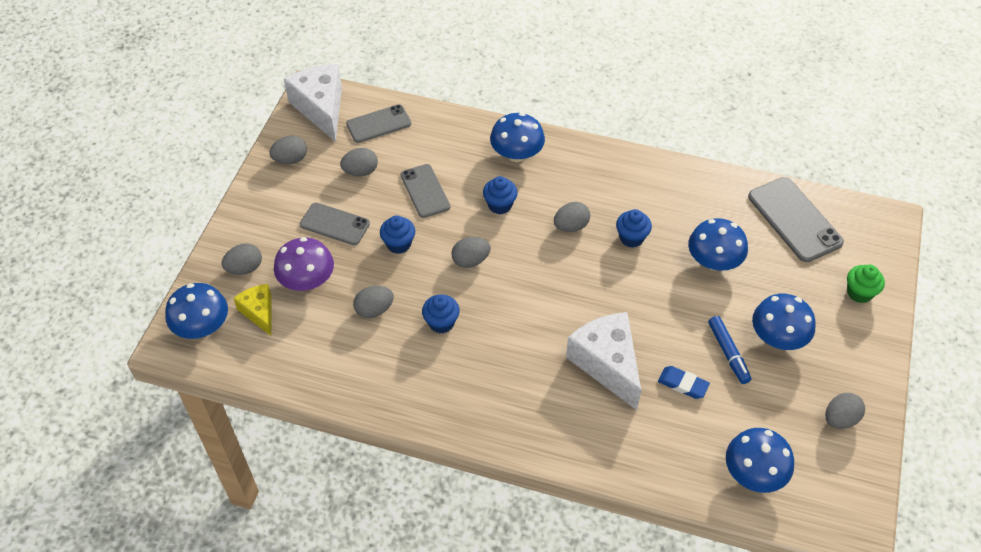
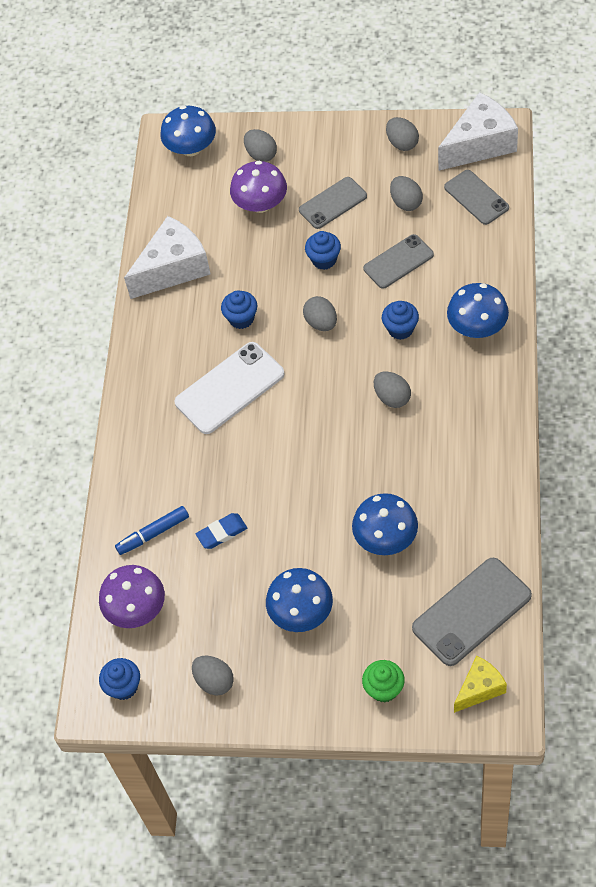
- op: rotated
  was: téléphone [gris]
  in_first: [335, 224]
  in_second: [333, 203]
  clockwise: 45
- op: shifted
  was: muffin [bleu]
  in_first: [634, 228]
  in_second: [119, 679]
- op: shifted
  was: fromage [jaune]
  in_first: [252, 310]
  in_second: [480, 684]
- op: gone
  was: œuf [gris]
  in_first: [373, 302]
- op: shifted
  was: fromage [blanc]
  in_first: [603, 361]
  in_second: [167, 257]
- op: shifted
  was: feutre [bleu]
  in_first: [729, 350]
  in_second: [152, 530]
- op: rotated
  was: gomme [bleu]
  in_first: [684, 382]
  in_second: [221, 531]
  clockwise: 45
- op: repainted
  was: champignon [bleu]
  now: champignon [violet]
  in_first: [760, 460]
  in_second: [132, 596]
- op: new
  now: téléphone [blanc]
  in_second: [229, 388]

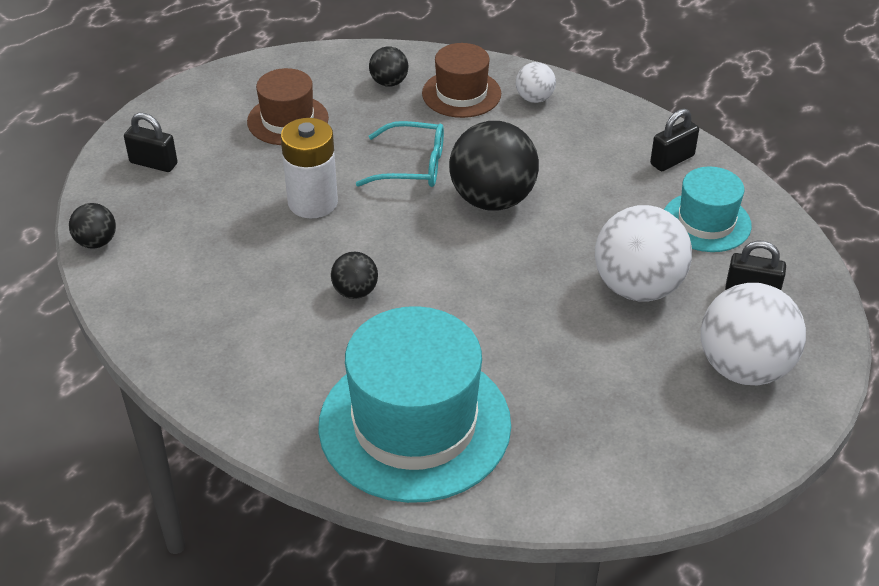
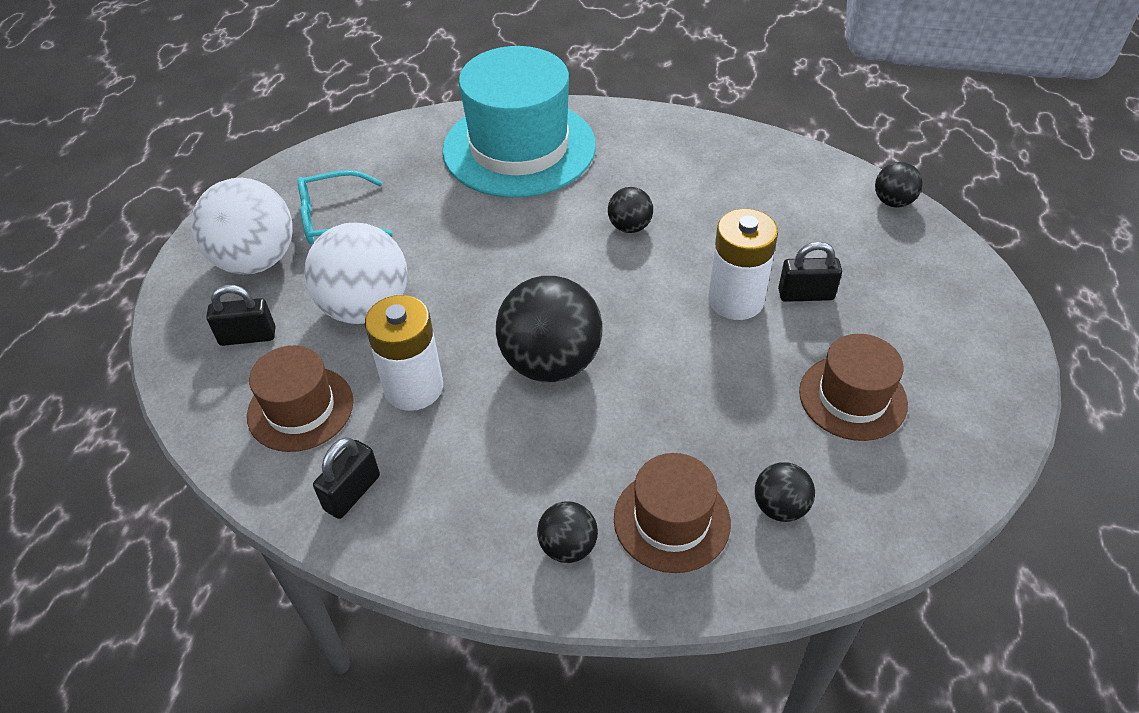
- op: repainted
  was: balle [blanc]
  now: balle [noir]
  in_first: [536, 82]
  in_second: [567, 532]
- op: shifted
  was: cadenas [noir]
  in_first: [150, 142]
  in_second: [810, 272]
- op: shifted
  was: lunettes [turquoise]
  in_first: [400, 154]
  in_second: [345, 207]
- op: repainted
  was: chapeau [turquoise]
  now: chapeau [marron]
  in_first: [708, 209]
  in_second: [300, 398]
- op: new
  now: pile [blanc]
  in_second: [404, 353]

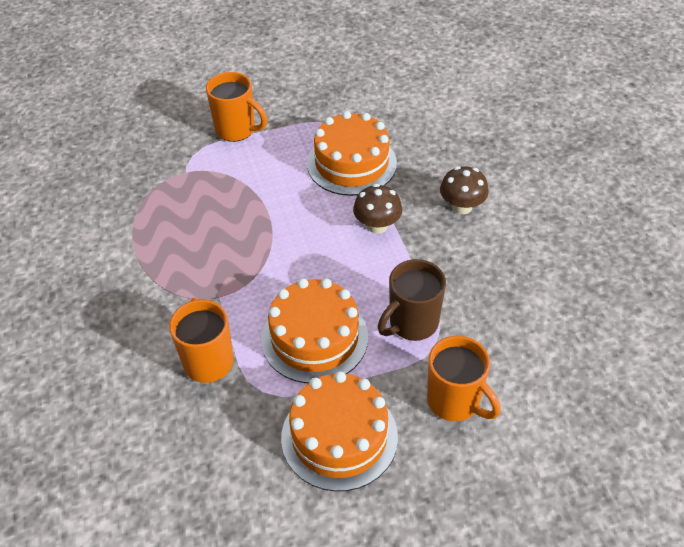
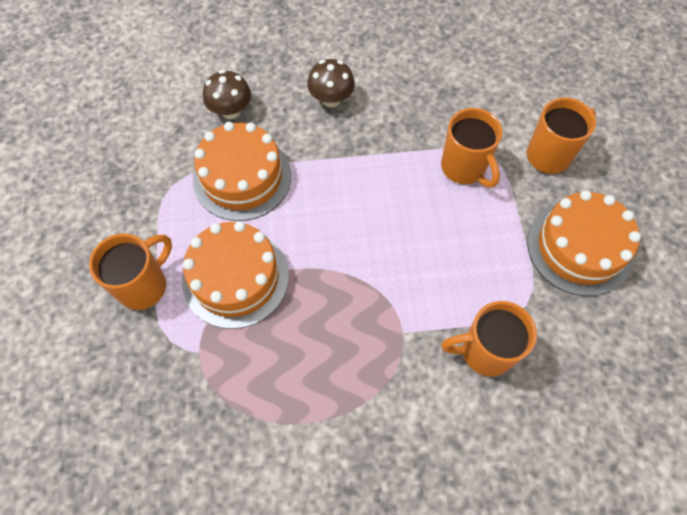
- op: shifted
  was: champignon [marron]
  in_first: [377, 209]
  in_second: [227, 94]
- op: repainted
  was: tasse [marron]
  now: tasse [orange]
  in_first: [412, 300]
  in_second: [472, 148]
- op: shifted
  was: gâteau [orange]
  in_first: [314, 330]
  in_second: [235, 275]

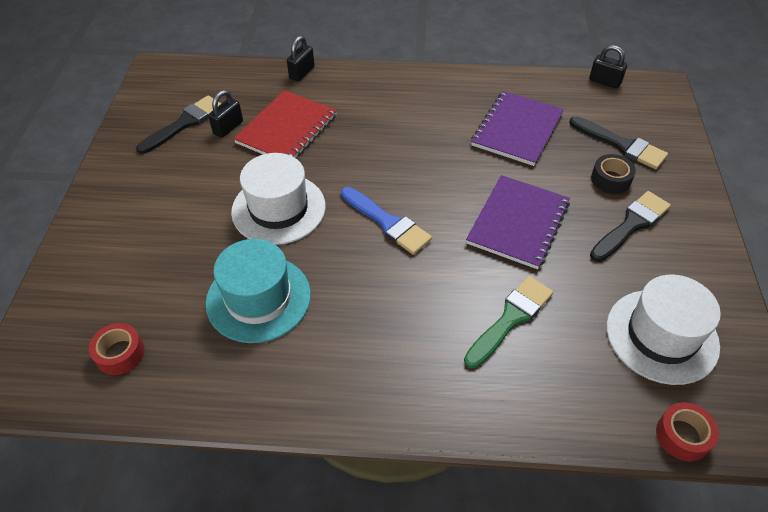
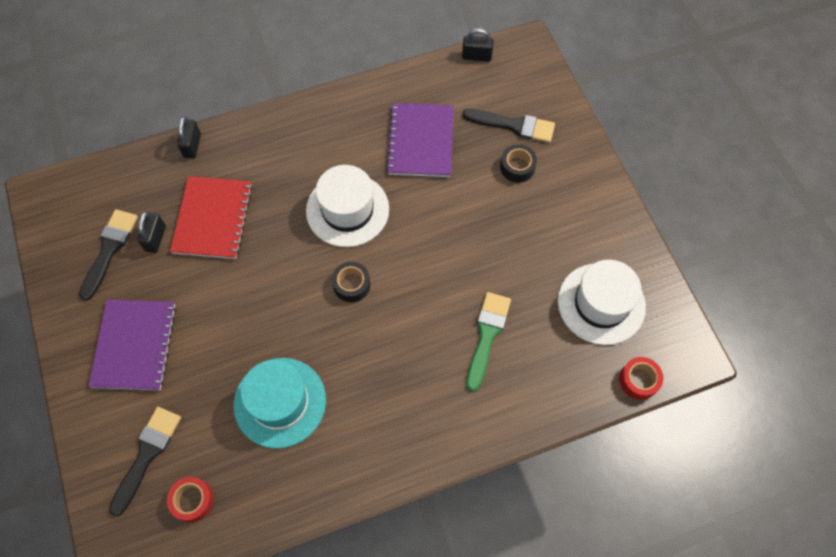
- op: shifted
  was: chapeau [blanc]
  in_first: [278, 199]
  in_second: [347, 206]
- op: shifted
  was: carnet [violet]
  in_first: [518, 222]
  in_second: [132, 345]
- op: swapped
  was: pinceau [bleu]
  now: ruban adhésif [noir]
  in_first: [386, 221]
  in_second: [351, 282]
- op: shifted
  was: pinceau [noir]
  in_first: [630, 226]
  in_second: [145, 461]

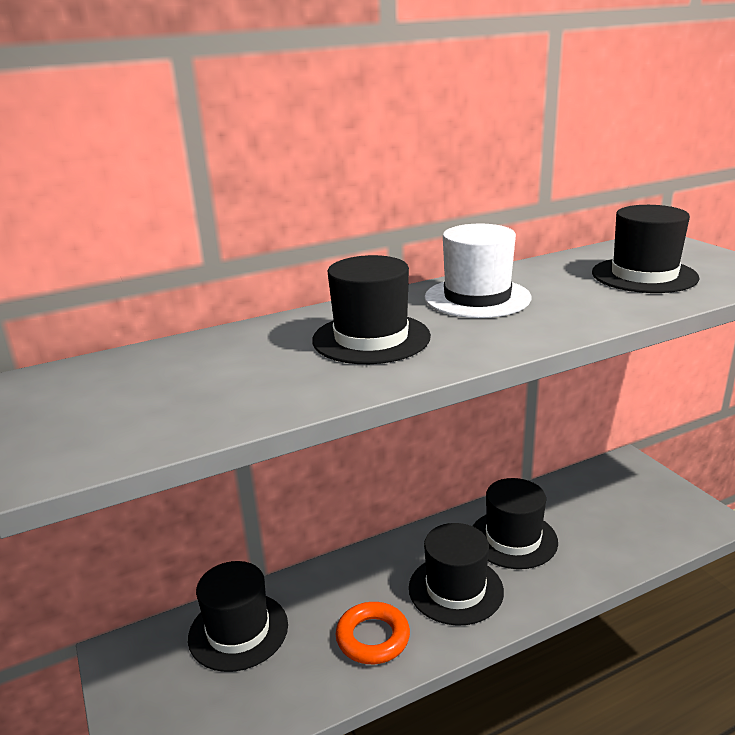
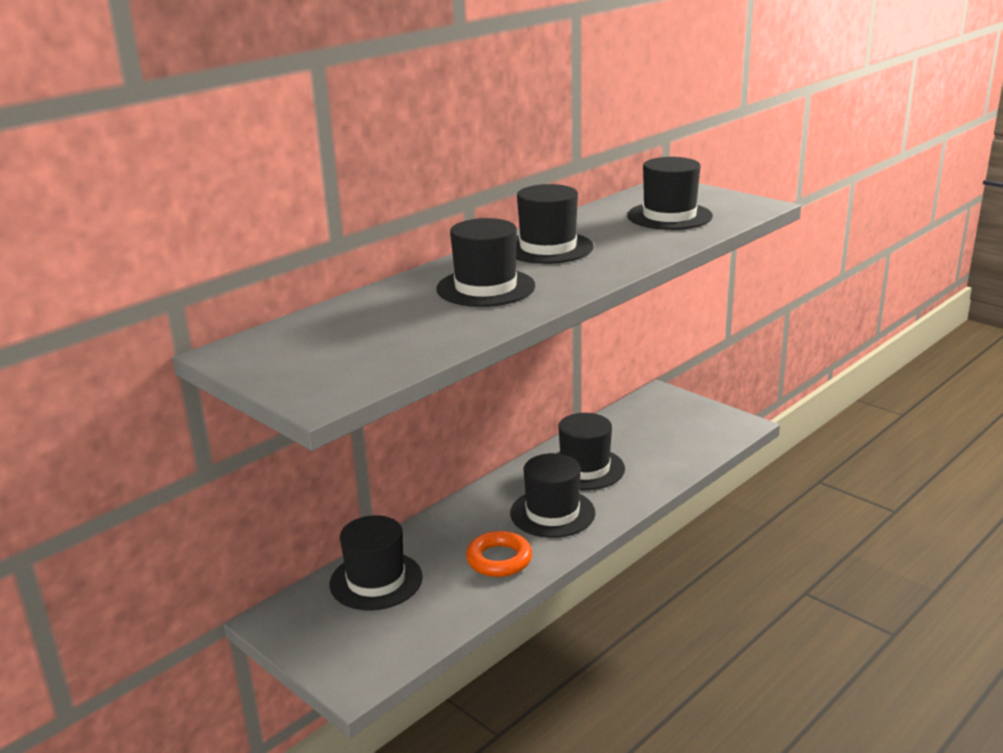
- op: repainted
  was: chapeau [blanc]
  now: chapeau [noir]
  in_first: [477, 271]
  in_second: [555, 224]

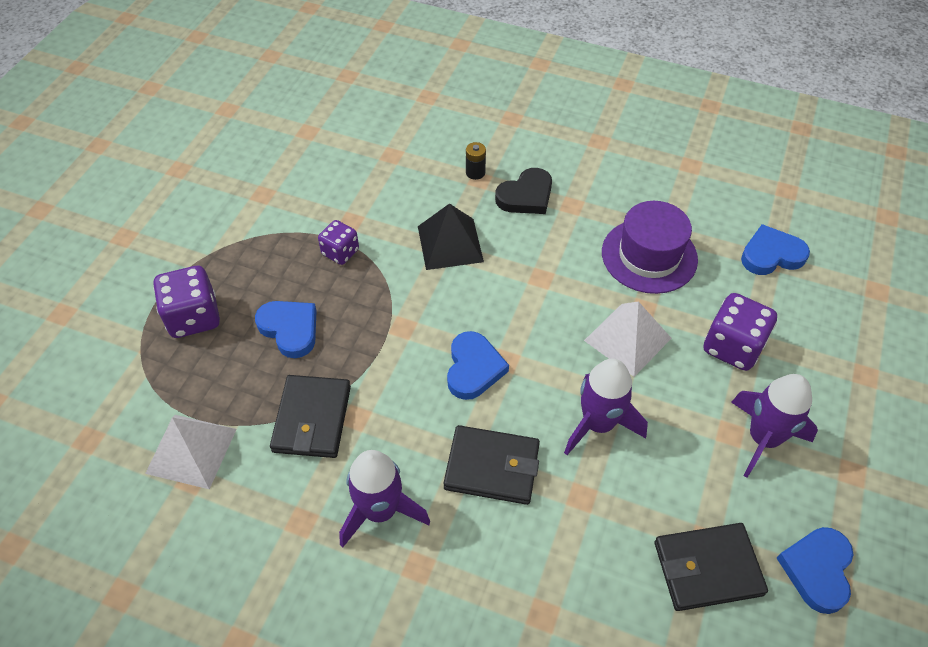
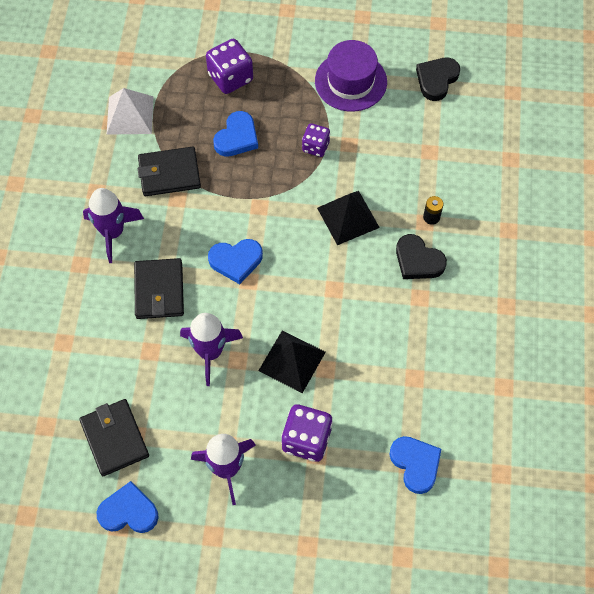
- op: shifted
  was: chapeau [violet]
  in_first: [650, 247]
  in_second: [351, 76]
- op: repainted
  was: pyramide [blanc]
  now: pyramide [noir]
  in_first: [627, 339]
  in_second: [292, 361]
- op: new
  now: cœur [noir]
  in_second: [438, 79]

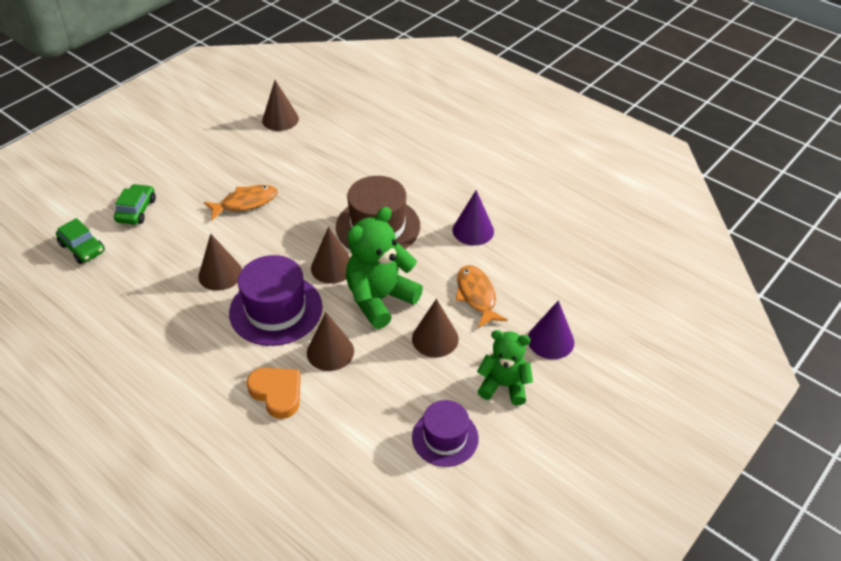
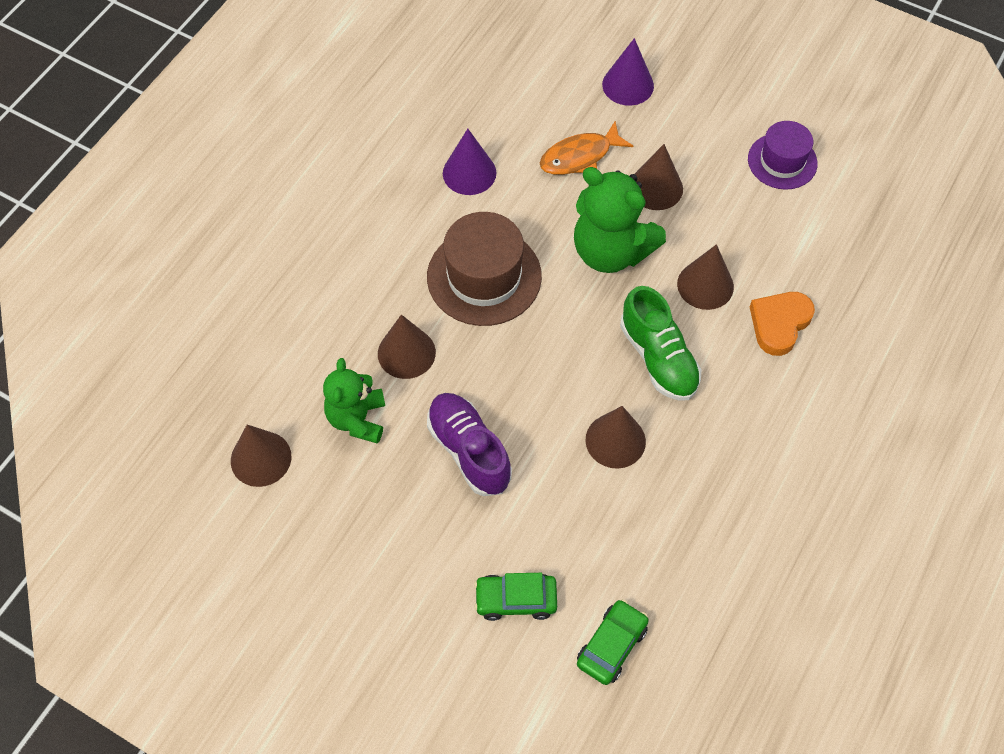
- op: swapped
  was: poisson [orange]
  now: chaussure [violet]
  in_first: [241, 202]
  in_second: [469, 444]
- op: shifted
  was: cône [marron]
  in_first: [330, 255]
  in_second: [407, 347]
- op: swapped
  was: chapeau [violet]
  now: chaussure [vert]
  in_first: [275, 300]
  in_second: [660, 343]
- op: shifted
  was: ours en peluche [vert]
  in_first: [505, 367]
  in_second: [354, 401]

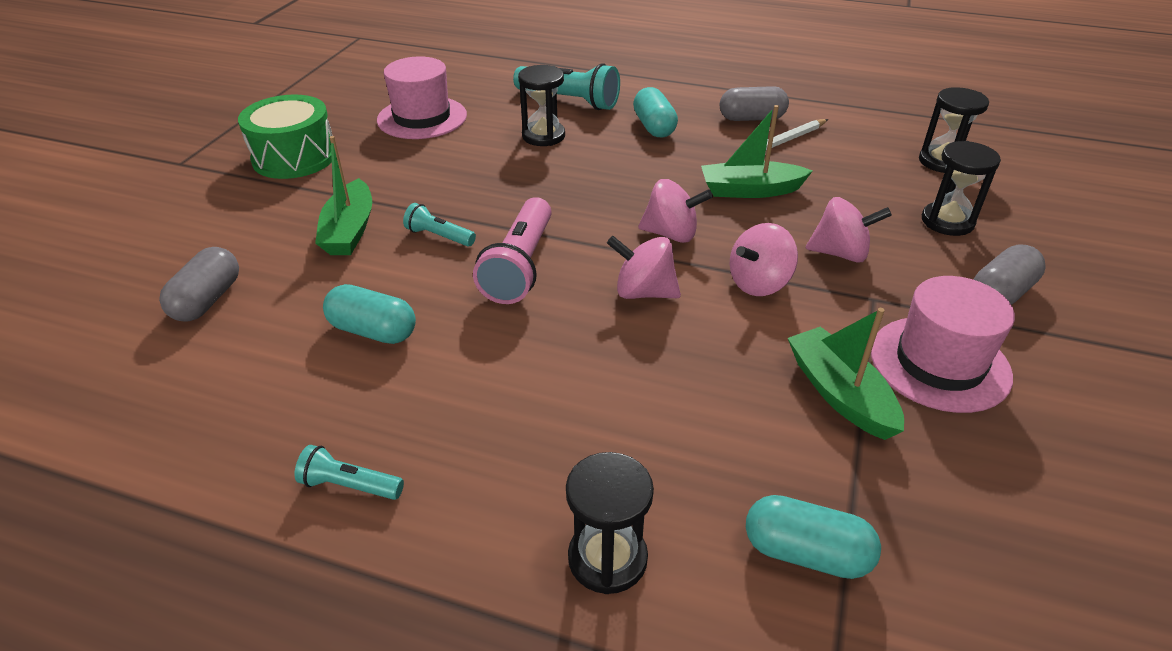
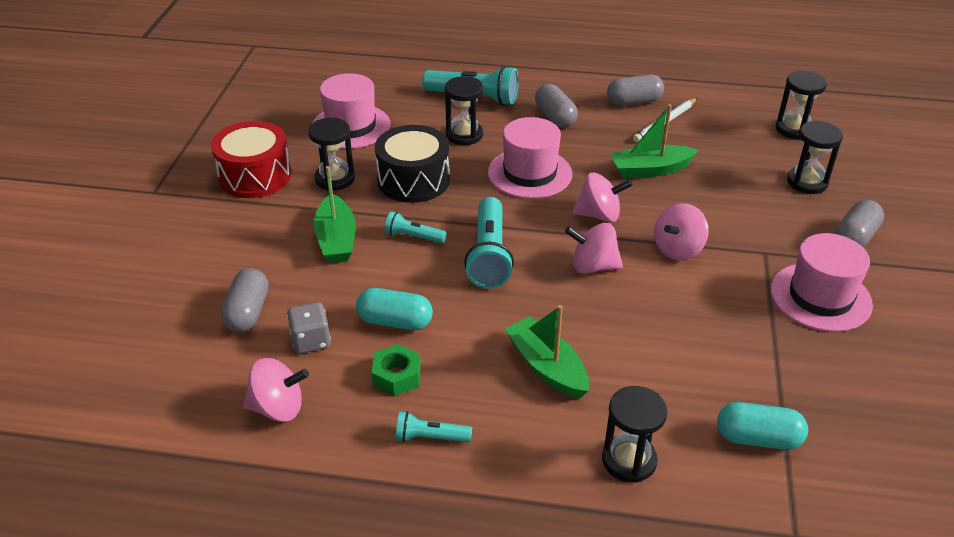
- op: repainted
  was: gélule [turquoise]
  now: gélule [gris]
  in_first: [655, 112]
  in_second: [556, 106]
- op: repainted
  was: tambour [vert]
  now: tambour [rouge]
  in_first: [285, 136]
  in_second: [251, 159]
- op: repainted
  was: lampe de poche [rose]
  now: lampe de poche [turquoise]
  in_first: [512, 250]
  in_second: [489, 243]
- op: shifted
  was: toupie [rose]
  in_first: [849, 230]
  in_second: [276, 390]
- op: shifted
  was: bateau [vert]
  in_first: [846, 374]
  in_second: [547, 352]
- op: new
  now: chapeau [rose]
  in_second: [530, 158]
- op: new
  now: sablier [noir]
  in_second: [331, 154]
- op: new
  now: tambour [noir]
  in_second: [412, 164]
- op: new
  now: dé [gris]
  in_second: [309, 328]
- op: new
  now: écrou [vert]
  in_second: [396, 370]

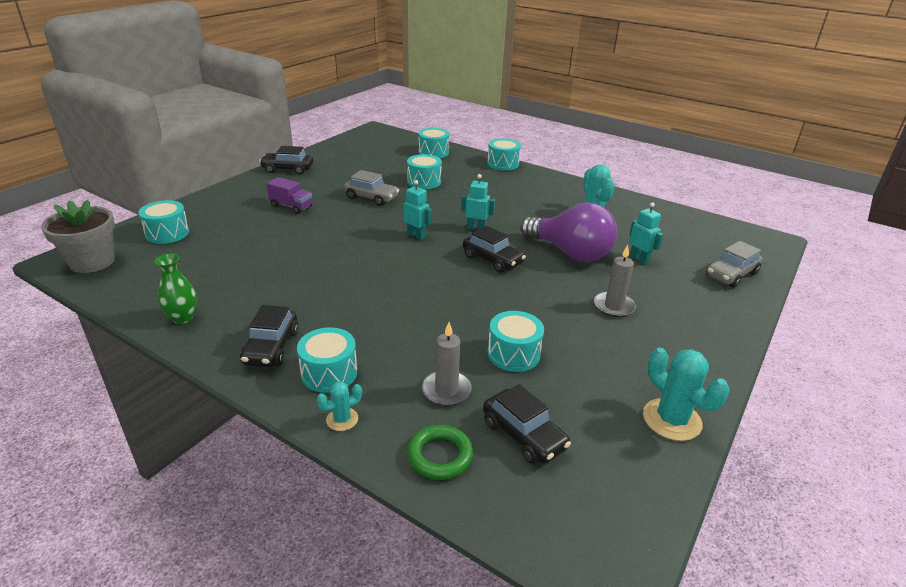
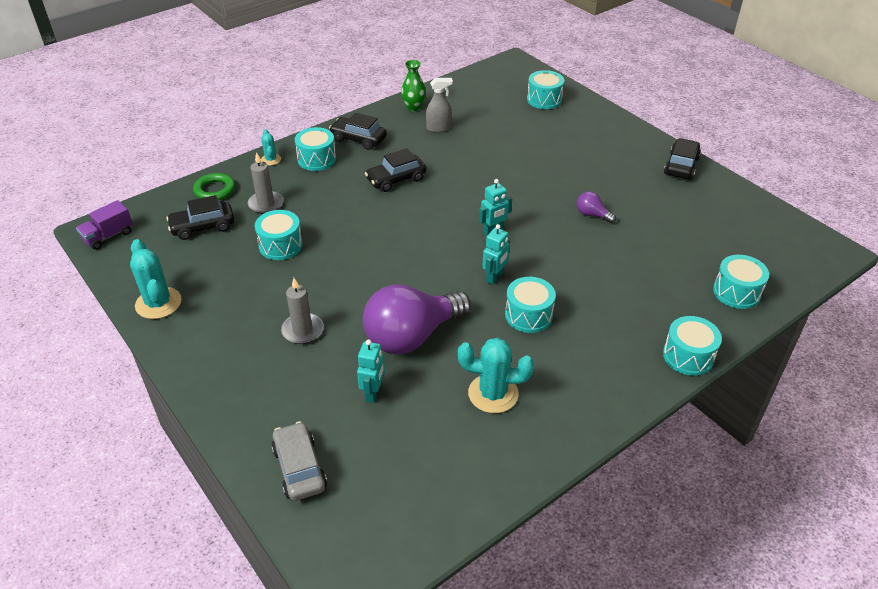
- op: shifted
  was: tambour [turquoise]
  in_first: [424, 171]
  in_second: [530, 305]
- op: swapped
  was: voiture [gris]
  now: ampoule [violet]
  in_first: [371, 188]
  in_second: [596, 207]
- op: shifted
  was: camion [violet]
  in_first: [289, 195]
  in_second: [104, 225]
- op: gone
  was: pot de fleurs [gris]
  in_first: [78, 236]
- op: rotated
  was: robot [turquoise]
  in_first: [646, 233]
  in_second: [371, 371]
  clockwise: -60
- op: shifted
  was: voiture [noir]
  in_first: [494, 249]
  in_second: [395, 170]
- op: rotated
  was: cactus [turquoise]
  in_first: [686, 394]
  in_second: [156, 279]
  clockwise: 75
- op: new
  now: vaporisateur [gris]
  in_second: [439, 105]

